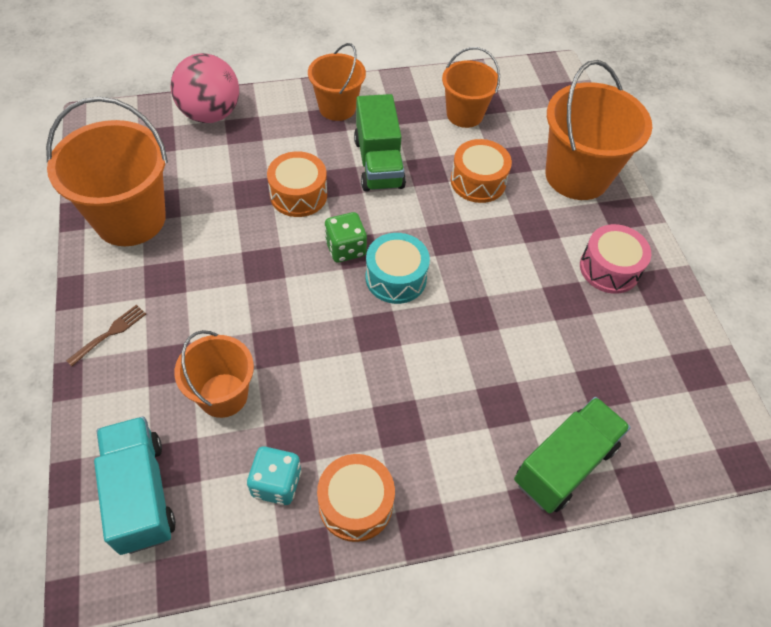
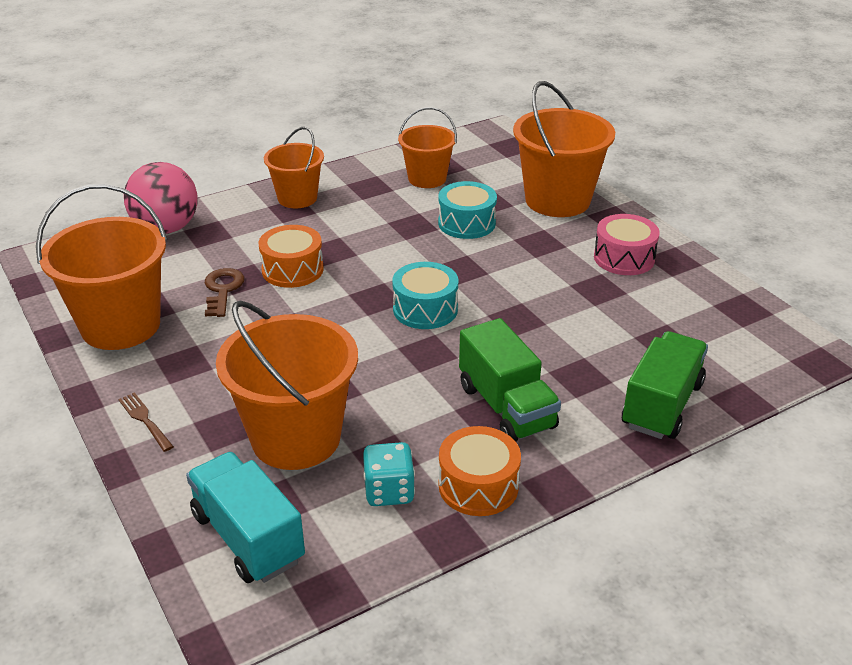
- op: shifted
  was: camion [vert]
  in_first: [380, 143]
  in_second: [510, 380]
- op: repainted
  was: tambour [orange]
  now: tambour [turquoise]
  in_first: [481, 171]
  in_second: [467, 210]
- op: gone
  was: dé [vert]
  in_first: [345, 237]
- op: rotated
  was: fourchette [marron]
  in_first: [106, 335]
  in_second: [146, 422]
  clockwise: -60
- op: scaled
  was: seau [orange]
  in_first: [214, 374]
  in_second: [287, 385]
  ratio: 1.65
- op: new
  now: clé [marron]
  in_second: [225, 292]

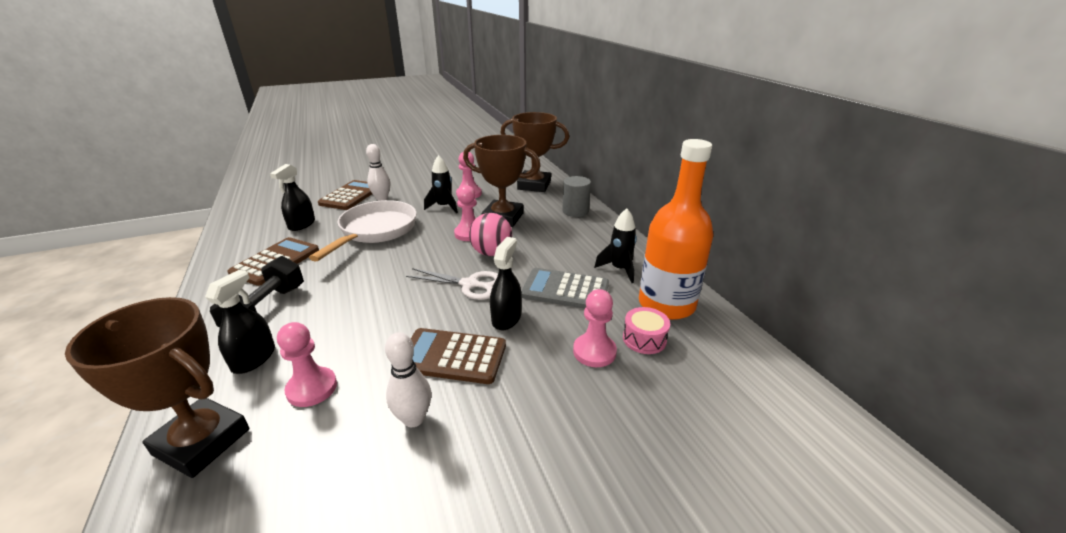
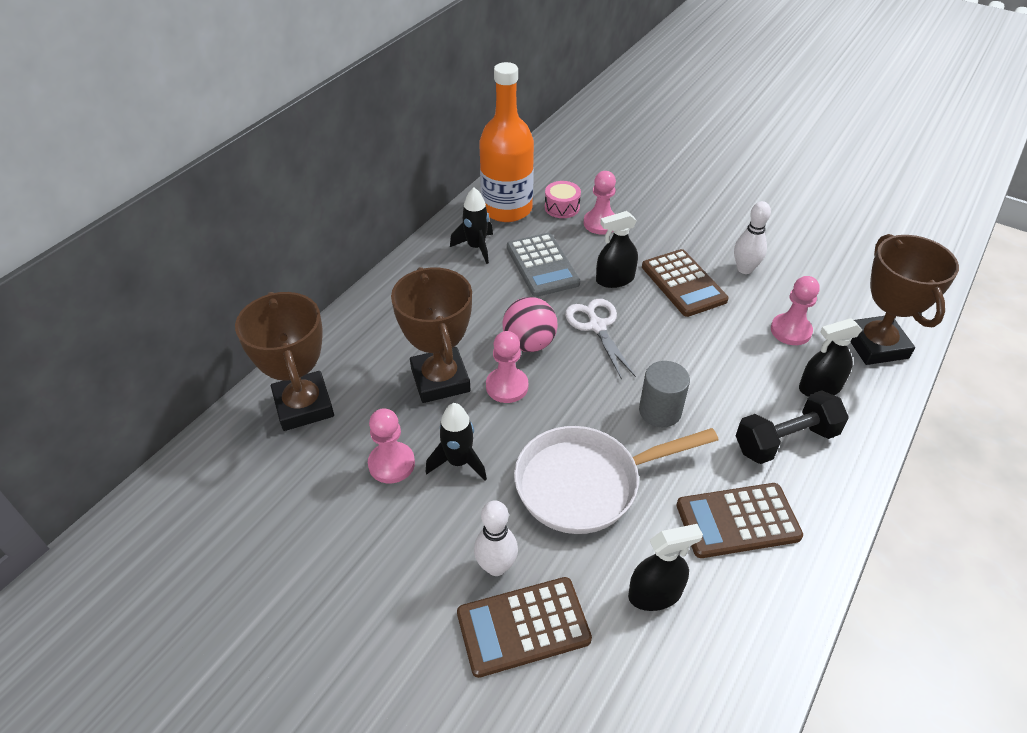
- op: shifted
  was: cylindre [gris]
  in_first: [576, 196]
  in_second: [664, 394]

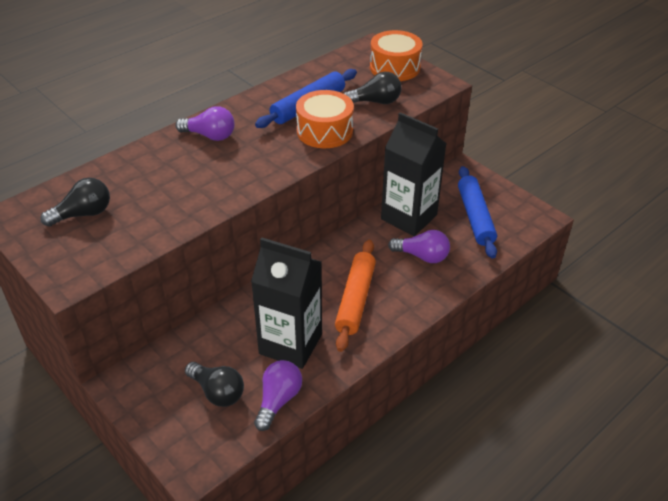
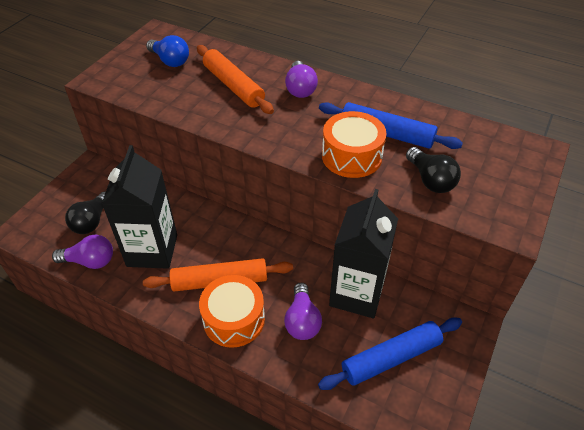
- op: shifted
  was: tambour [orange]
  in_first: [396, 55]
  in_second: [232, 311]
- op: repainted
  was: ampoule [noir]
  now: ampoule [bleu]
  in_first: [75, 202]
  in_second: [167, 51]
- op: new
  now: rouleau à pâtisserie [orange]
  in_second: [235, 79]

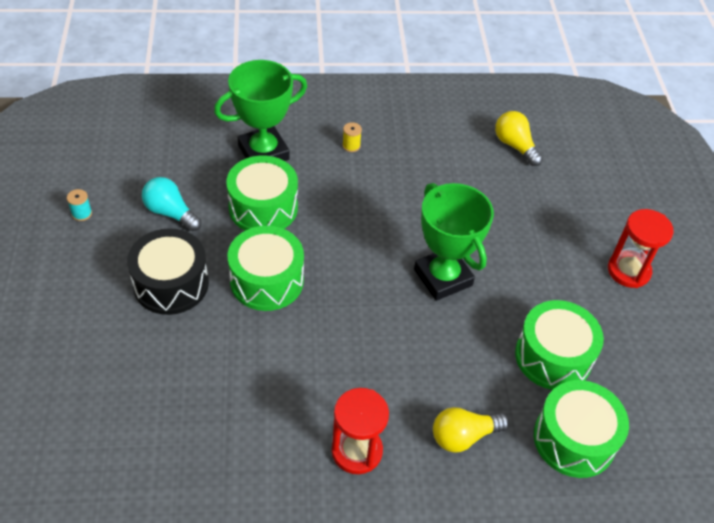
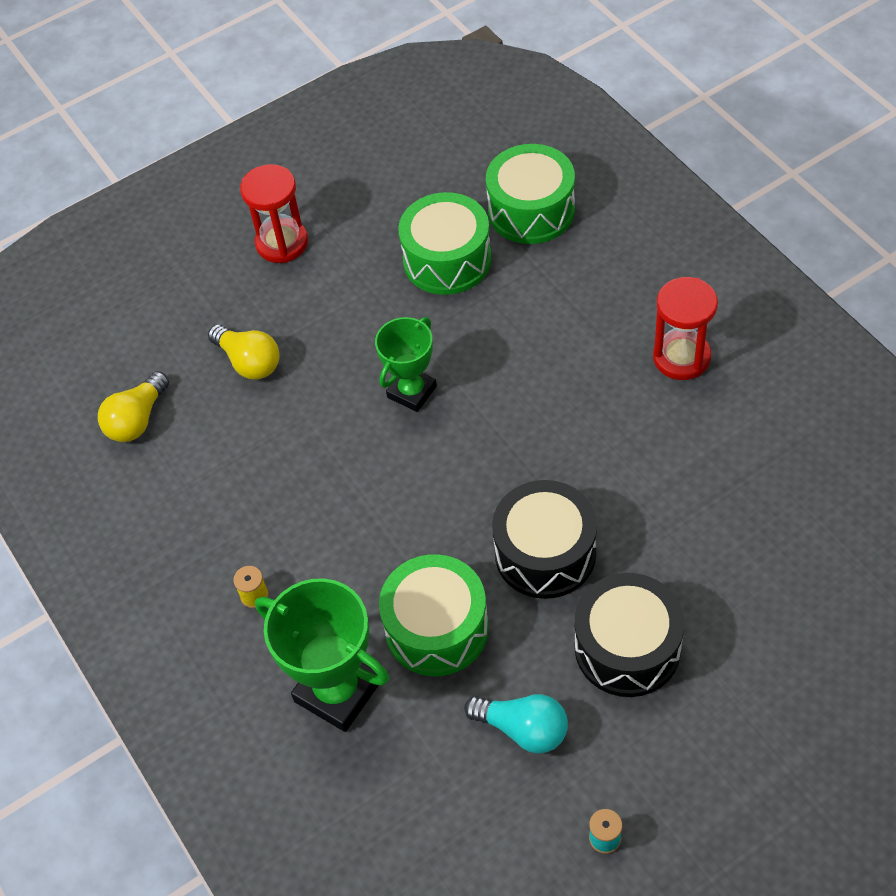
- op: rotated
  was: ampoule [turquoise]
  in_first: [171, 204]
  in_second: [516, 724]
  clockwise: -75
- op: scaled
  was: trophée [vert]
  in_first: [454, 242]
  in_second: [406, 364]
  ratio: 0.65
- op: repainted
  was: tambour [vert]
  now: tambour [noir]
  in_first: [266, 268]
  in_second: [544, 539]
- op: shifted
  was: ampoule [jaune]
  in_first: [471, 430]
  in_second: [244, 352]

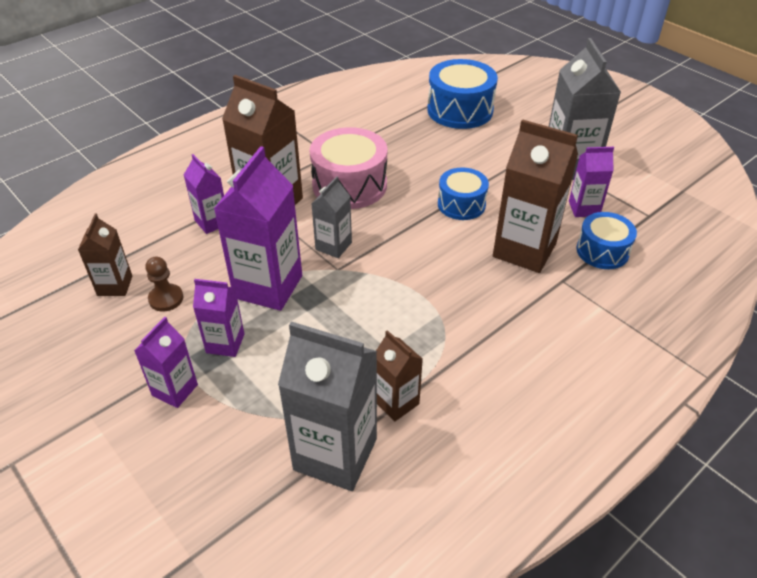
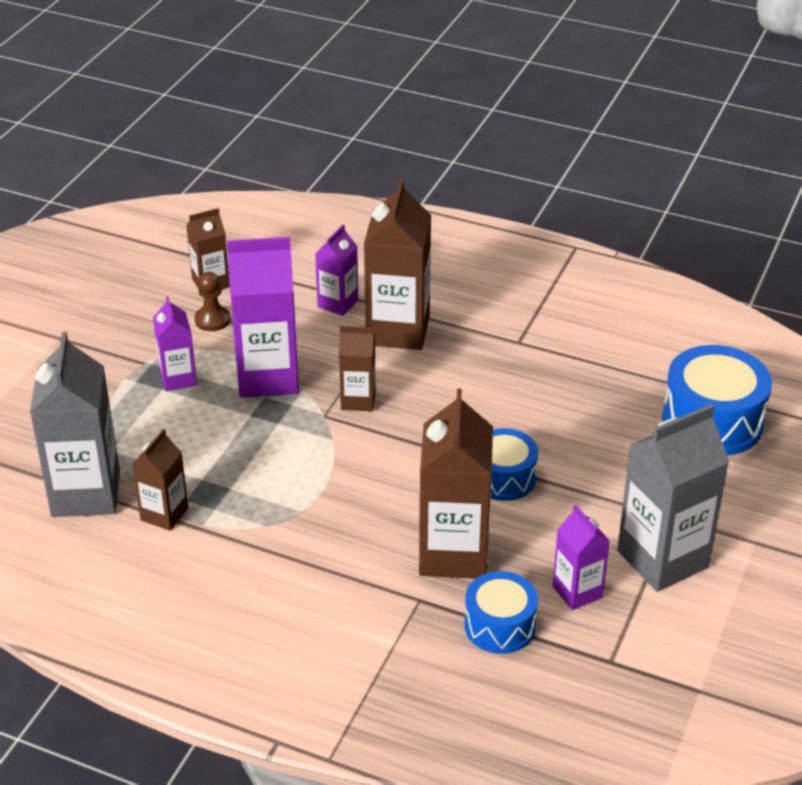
- op: gone
  was: tambour [rose]
  in_first: [348, 168]
- op: repainted
  was: brique de lait [gris]
  now: brique de lait [marron]
  in_first: [331, 217]
  in_second: [357, 368]
- op: gone
  was: brique de lait [violet]
  in_first: [166, 362]

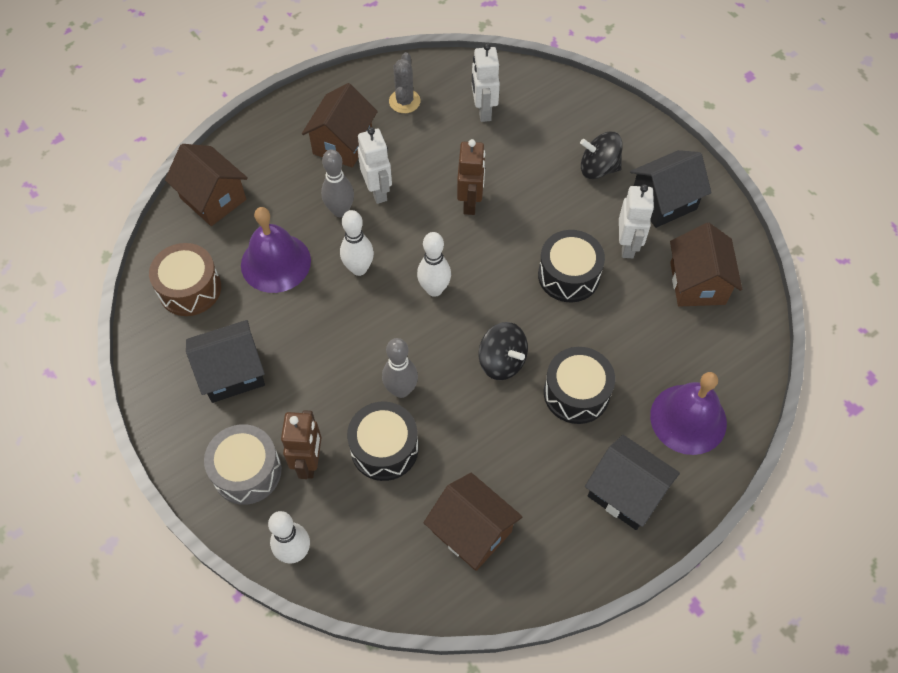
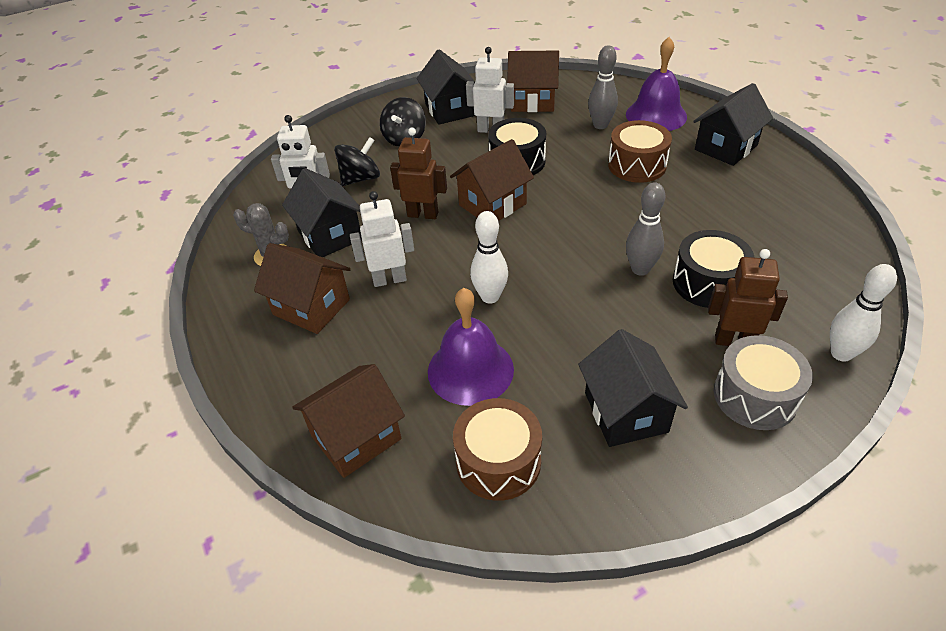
- op: shifted
  was: quille [gris]
  in_first: [337, 183]
  in_second: [603, 87]
- op: gone
  was: quille [blanc]
  in_first: [434, 264]
- op: shifted
  was: toupie [noir]
  in_first: [503, 351]
  in_second: [357, 161]
- op: repainted
  was: tambour [noir]
  now: tambour [marron]
  in_first: [579, 385]
  in_second: [640, 151]
- op: shifted
  was: maison [marron]
  in_first: [473, 522]
  in_second: [492, 180]
- op: new
  now: maison [noir]
  in_second: [322, 212]

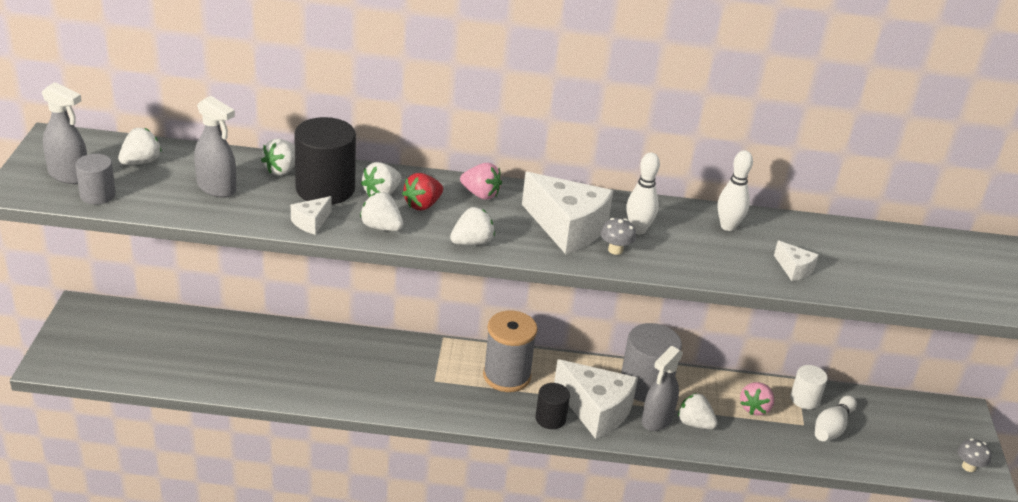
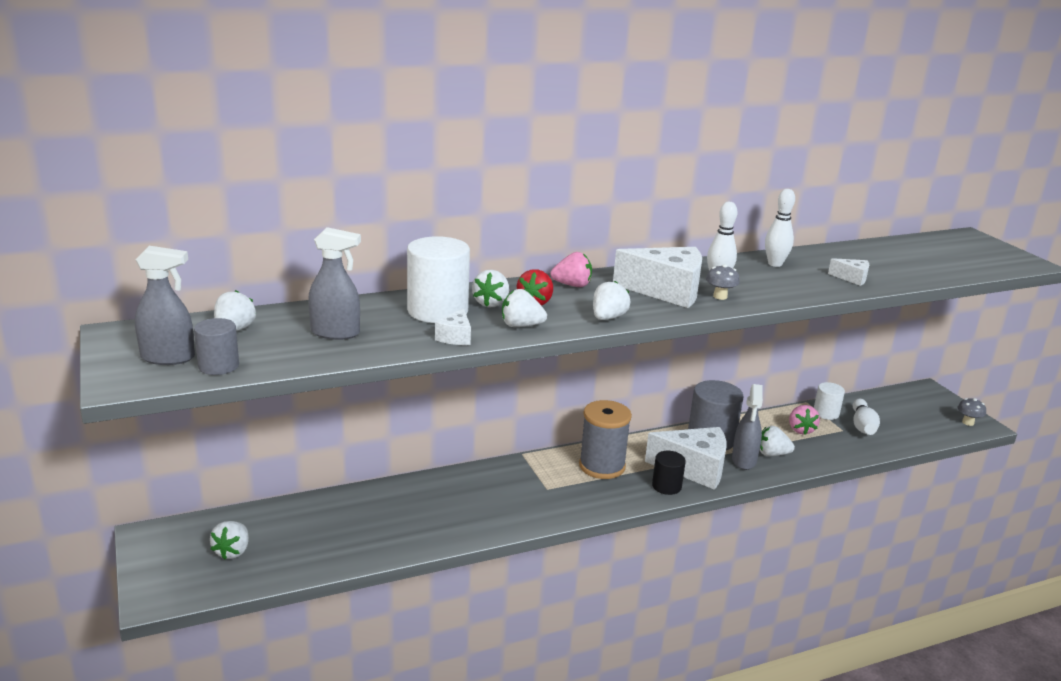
- op: repainted
  was: cylindre [noir]
  now: cylindre [blanc]
  in_first: [325, 161]
  in_second: [438, 279]
- op: shifted
  was: fraise [blanc]
  in_first: [278, 157]
  in_second: [229, 540]

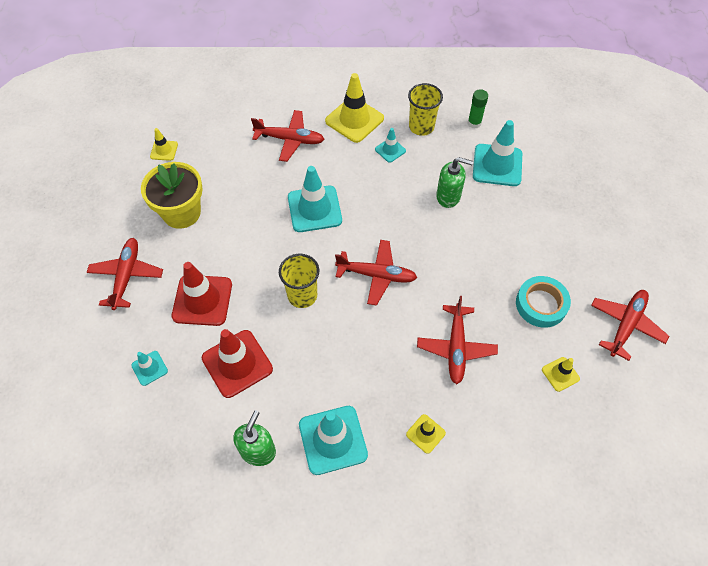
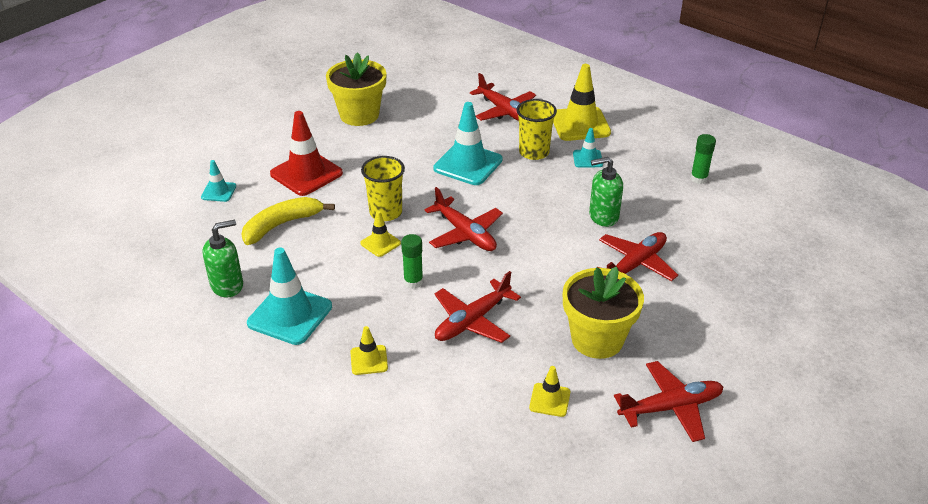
- op: shifted
  was: gobelet [jaune]
  in_first: [425, 109]
  in_second: [537, 129]
- op: gone
  was: cône de chantier [turquoise]
  in_first: [497, 153]
- op: shifted
  was: cône de chantier [jaune]
  in_first: [164, 144]
  in_second: [380, 234]
- op: rotated
  was: distributeur de savon [vert]
  in_first: [454, 182]
  in_second: [606, 192]
  clockwise: 120
- op: shifted
  was: avion [rouge]
  in_first: [125, 274]
  in_second: [637, 256]
- op: swapped
  was: ruban adhésif [turquoise]
  now: pot de fleurs [jaune]
  in_first: [543, 302]
  in_second: [603, 313]
- op: swapped
  was: cône de chantier [rouge]
  now: banane [jaune]
  in_first: [237, 363]
  in_second: [288, 221]
- op: new
  now: bâton de colle [vert]
  in_second: [412, 261]

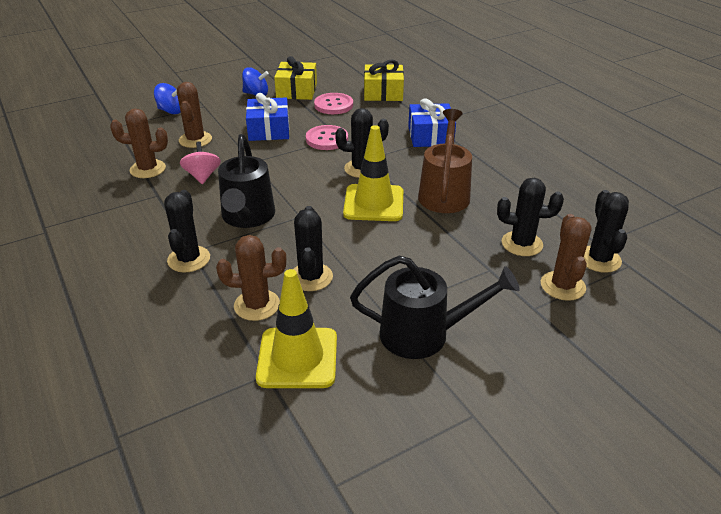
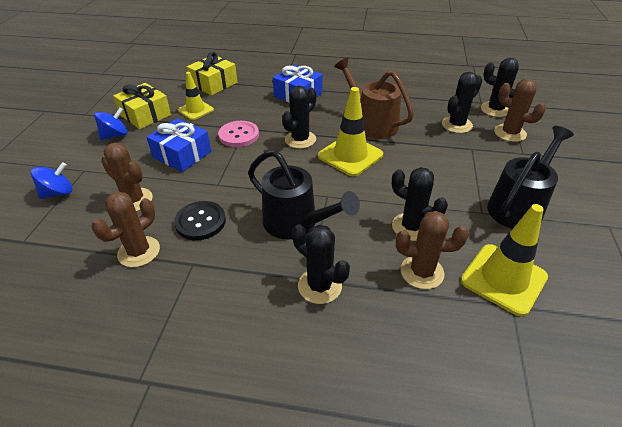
- op: swapped
  was: bouton [rose]
  now: cône de chantier [jaune]
  in_first: [333, 103]
  in_second: [196, 96]
- op: swapped
  was: toupie [rose]
  now: bouton [noir]
  in_first: [200, 163]
  in_second: [200, 220]
- op: rotated
  was: cactus [marron]
  in_first: [251, 278]
  in_second: [432, 250]
  clockwise: 60

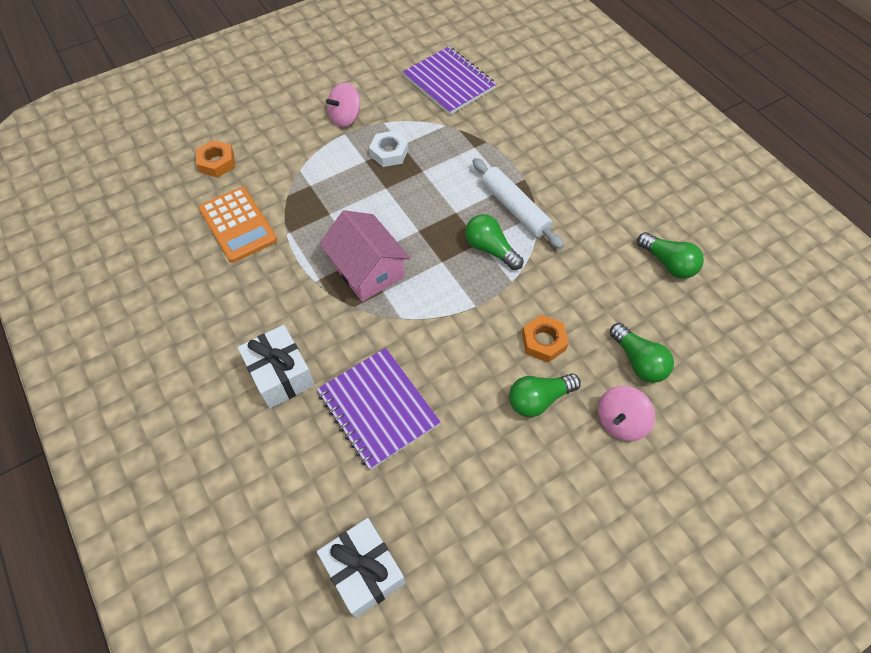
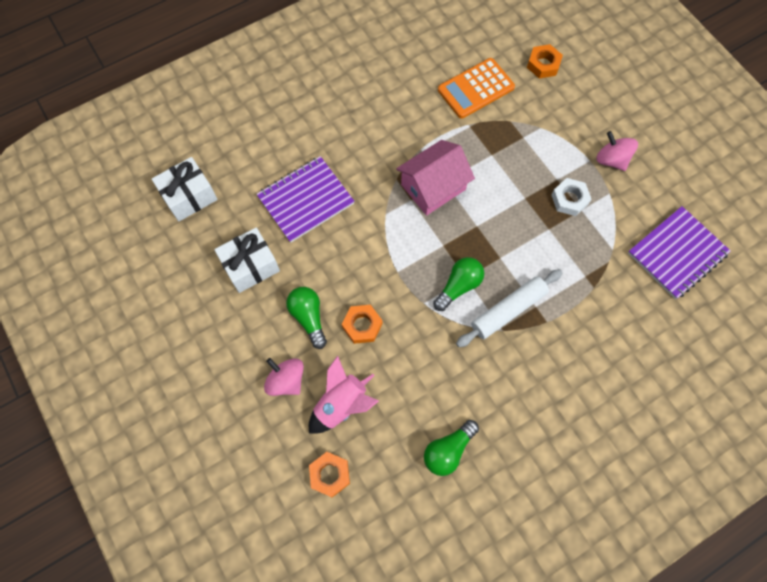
- op: swapped
  was: ampoule [vert]
  now: fusée [rose]
  in_first: [642, 353]
  in_second: [344, 395]
- op: shifted
  was: cadeau [blanc]
  in_first: [276, 366]
  in_second: [247, 260]
- op: new
  now: écrou [orange]
  in_second: [329, 474]

